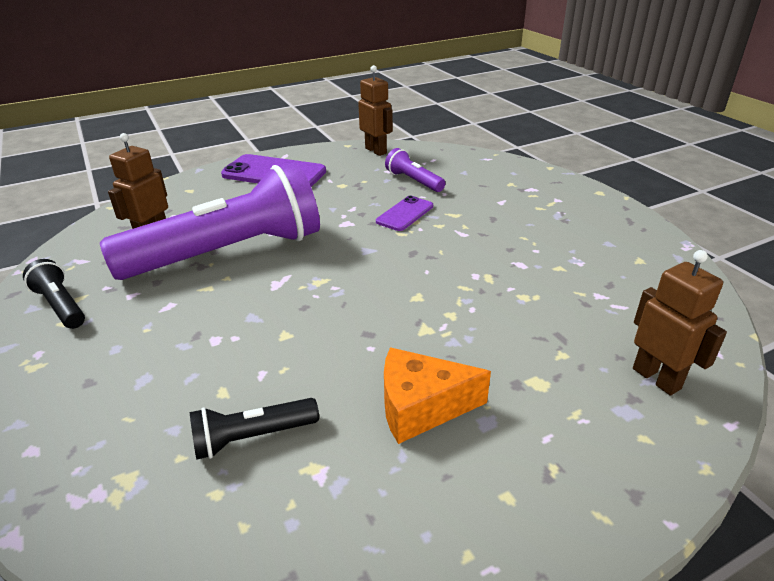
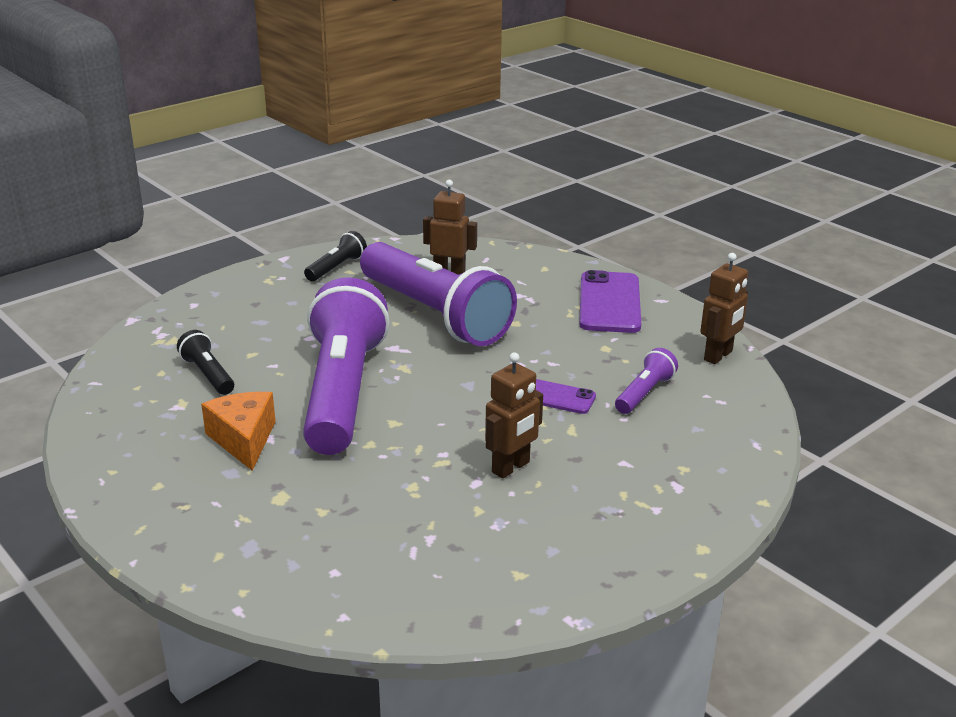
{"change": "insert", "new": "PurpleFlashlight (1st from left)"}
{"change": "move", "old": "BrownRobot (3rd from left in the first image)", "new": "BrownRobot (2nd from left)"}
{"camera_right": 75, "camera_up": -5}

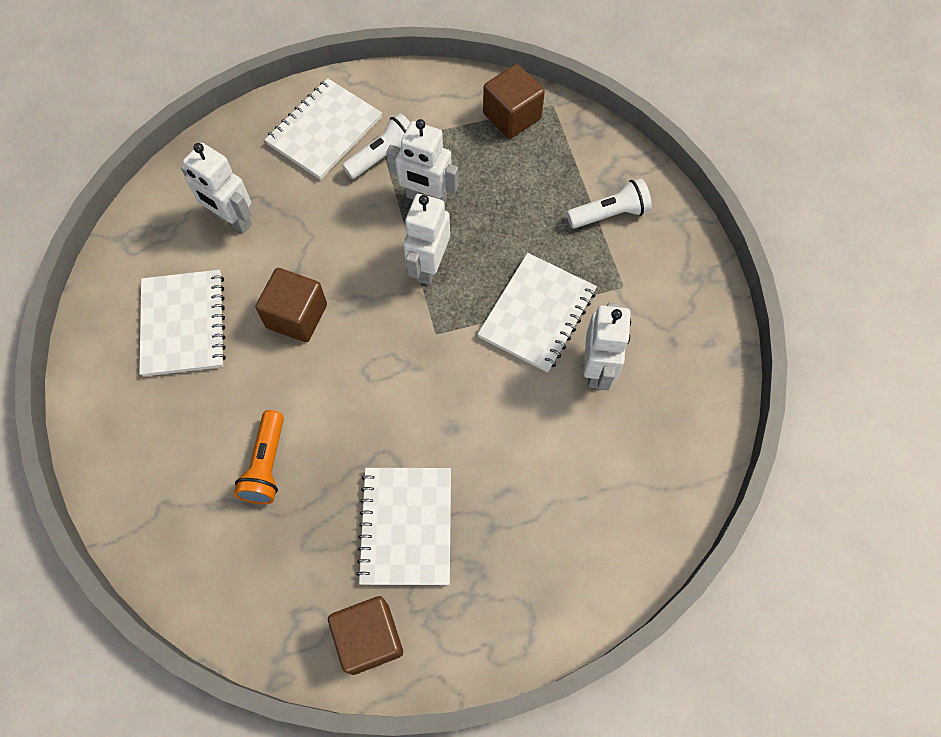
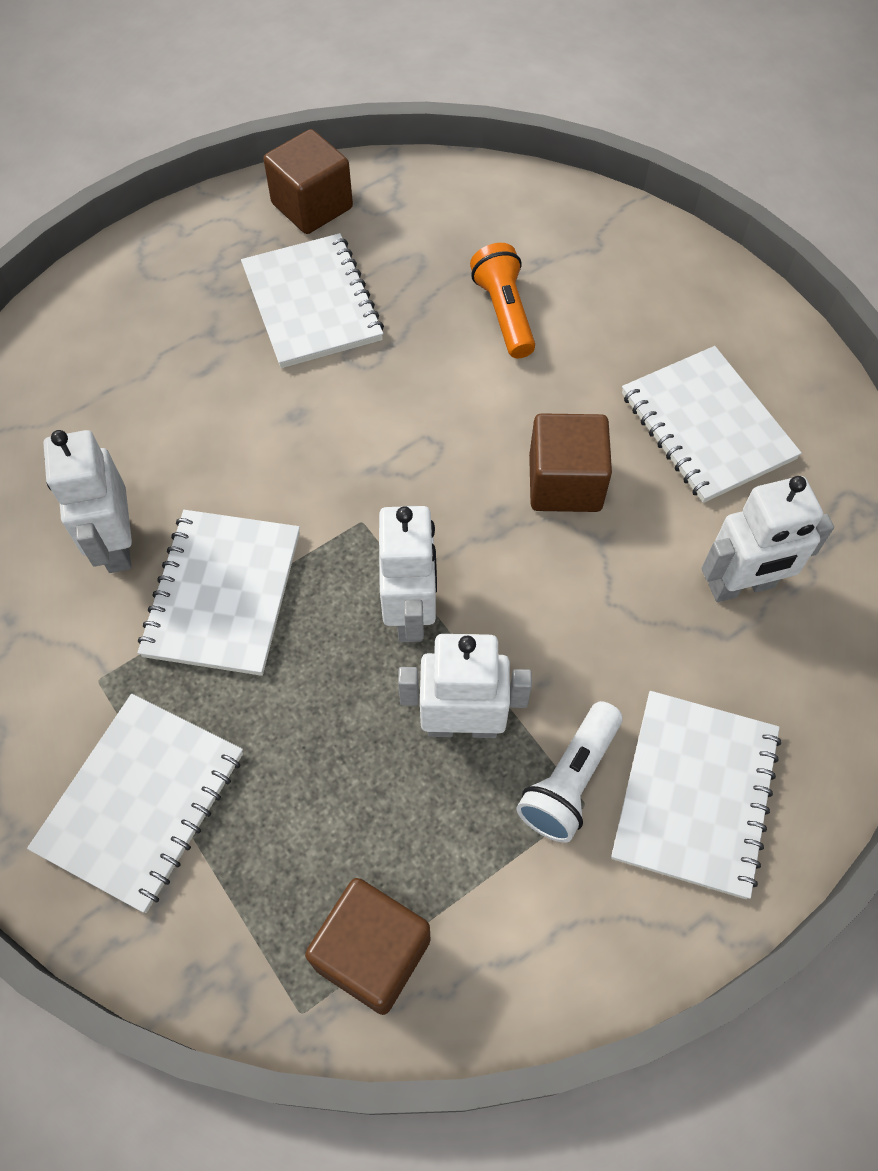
{"change": "replace", "old": "WhiteFlashlight (2nd from left)", "new": "WhiteNotebook (1st from left)"}
{"change": "rotate", "old": "WhiteRobot (1st from left in the first image)", "degrees": 150}
{"camera_right": 160, "camera_up": -5}

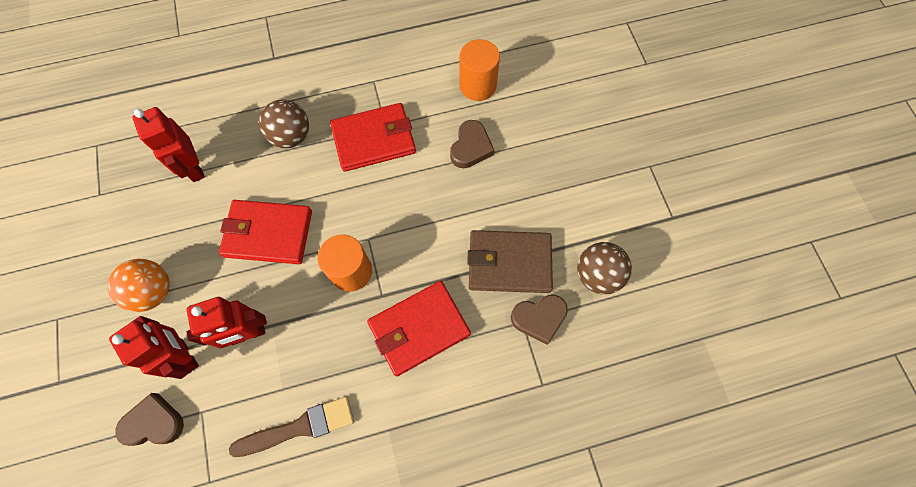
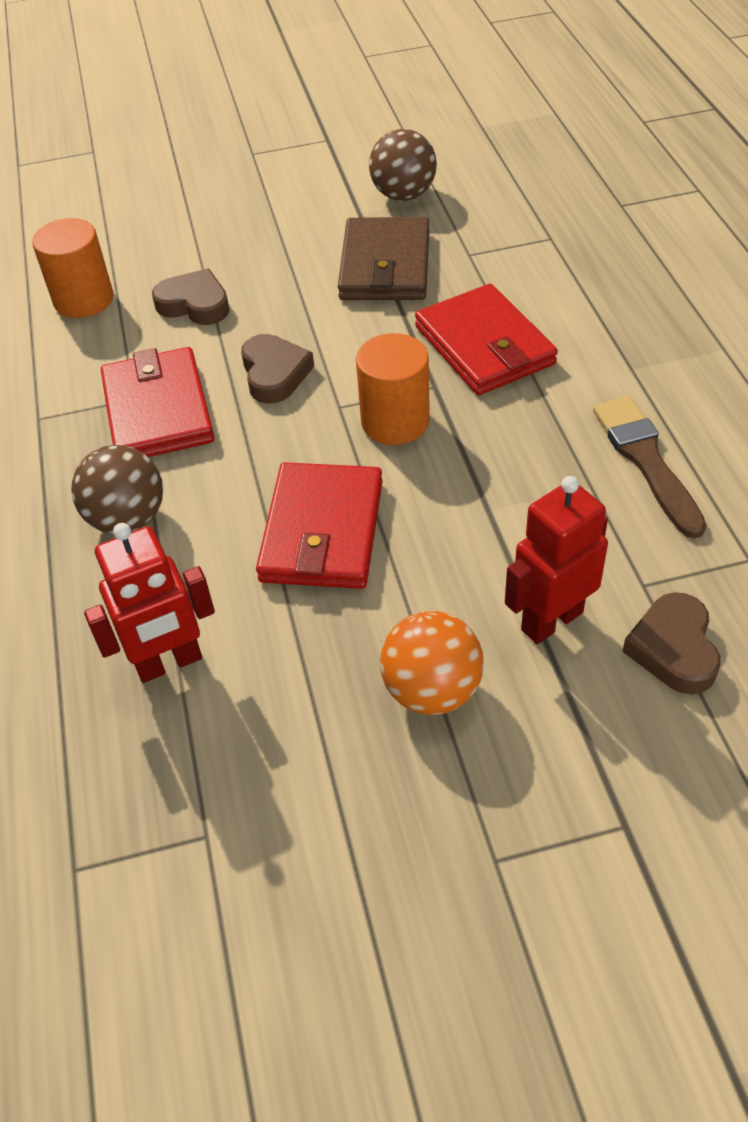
{"change": "delete", "old": "RedRobot (3rd from left)"}
{"change": "move", "old": "BrownHeart (3rd from left in the first image)", "new": "BrownHeart (2nd from left)"}
{"camera_right": -85, "camera_up": -20}

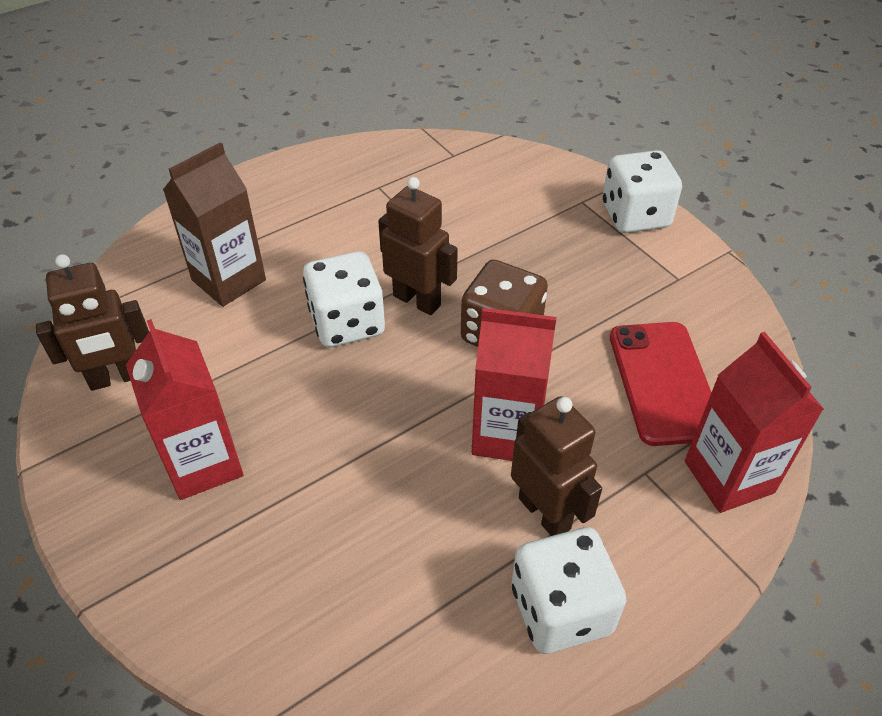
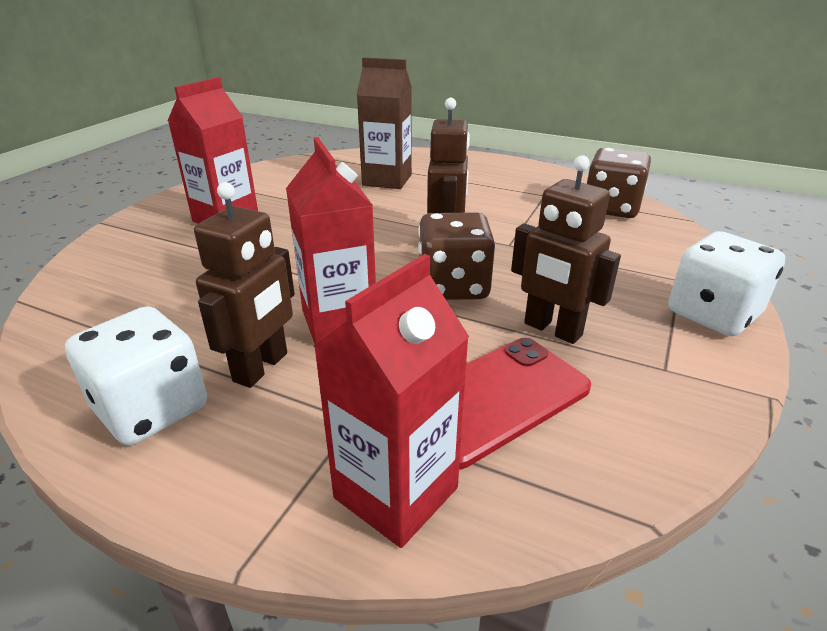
{"change": "delete", "old": "WhiteDice (1st from left)"}
{"change": "insert", "new": "BrownDice (2nd from left)"}
{"change": "move", "old": "BrownRobot (1st from left in the first image)", "new": "BrownRobot (3rd from left)"}
{"camera_right": 60, "camera_up": -15}

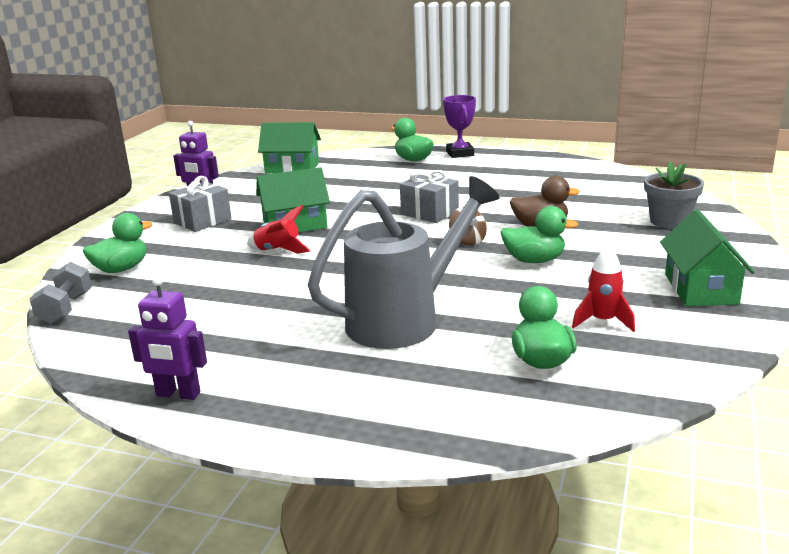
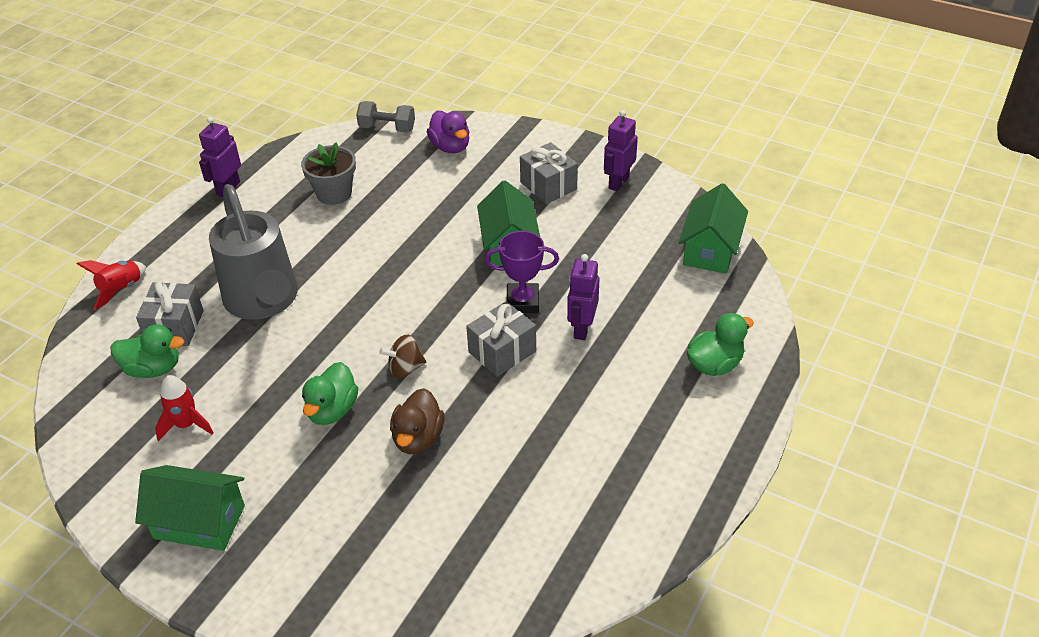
{"change": "insert", "new": "GreyGift (1st from left)"}
{"change": "insert", "new": "PurpleRobot (2nd from left)"}
{"change": "move", "old": "RedRocket (1st from left)"}
{"change": "move", "old": "PurpleTrophy"}
{"change": "move", "old": "GreyFlowerPot"}
{"change": "recolor", "old": "GreenDuck (1st from left)", "new": "PurpleDuck"}
{"camera_right": 100, "camera_up": 20}

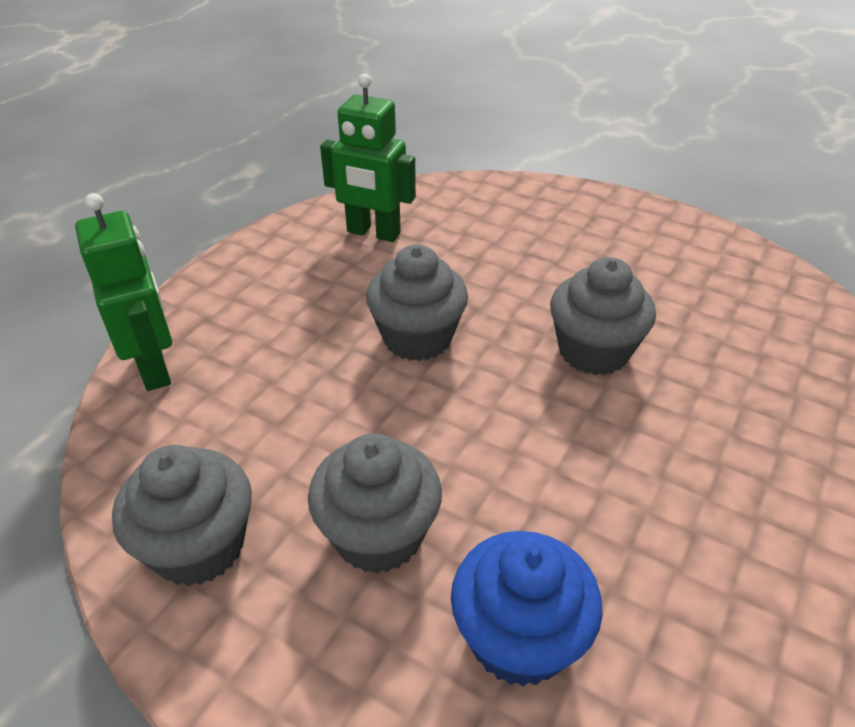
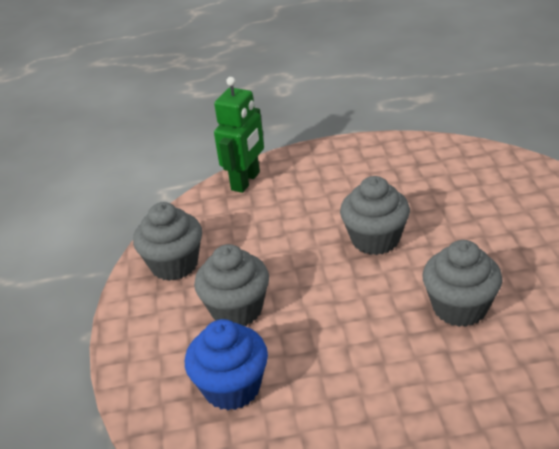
{"change": "delete", "old": "GreenRobot (2nd from left)"}
{"camera_right": 55, "camera_up": -5}

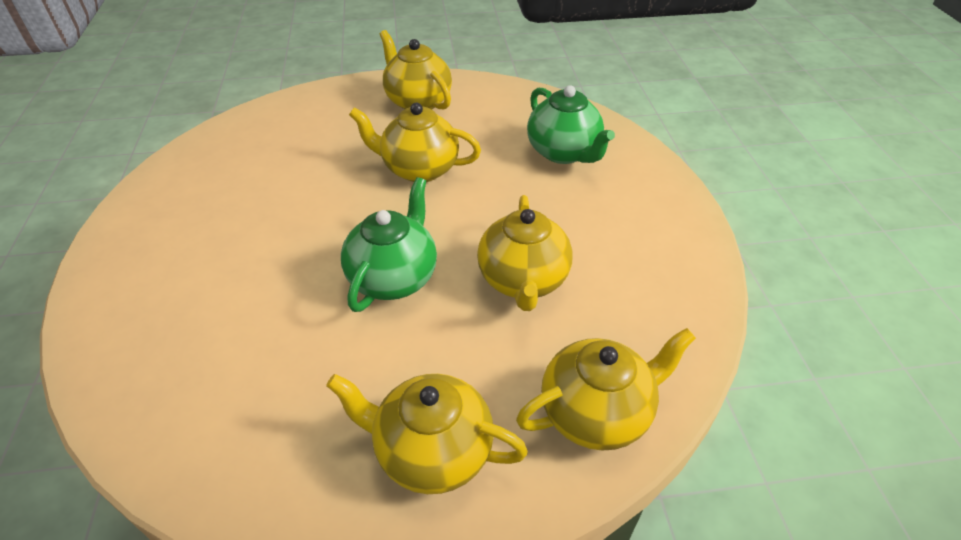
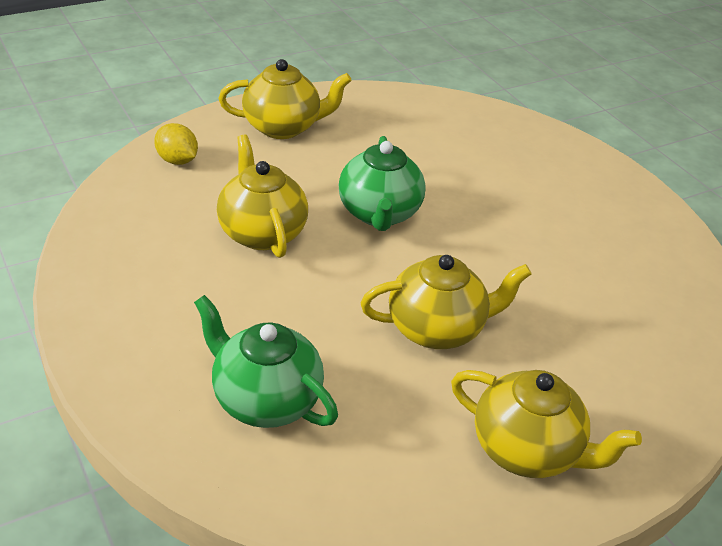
{"change": "replace", "old": "YellowTeapot (5th from left)", "new": "YellowLemon"}
{"camera_right": 155, "camera_up": -5}

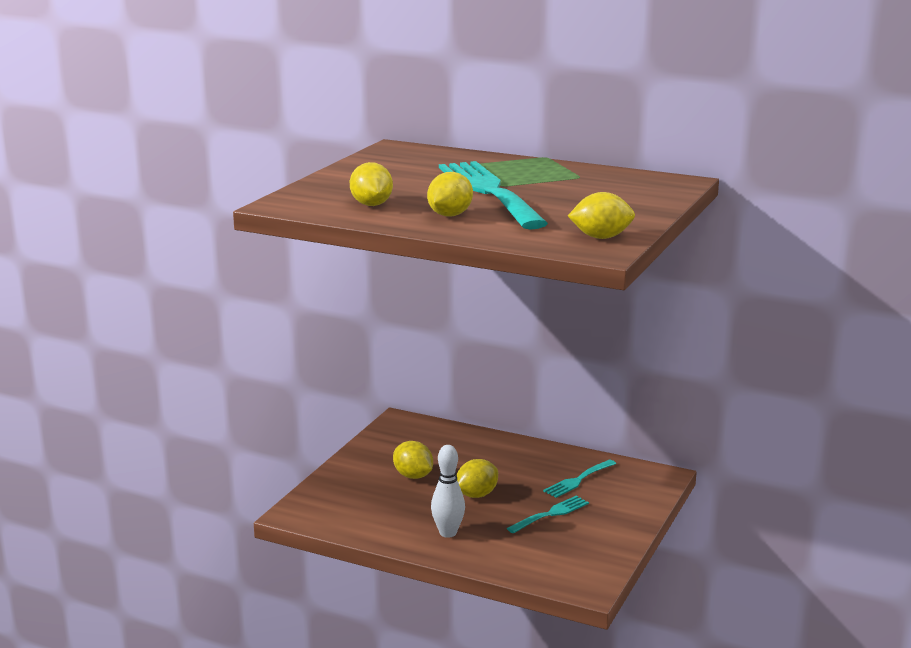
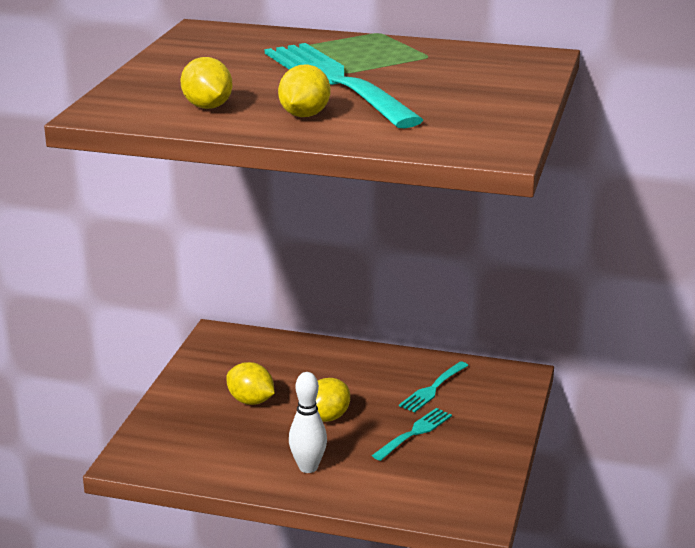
{"change": "delete", "old": "YellowLemon (5th from left)"}
{"camera_right": -10, "camera_up": 5}

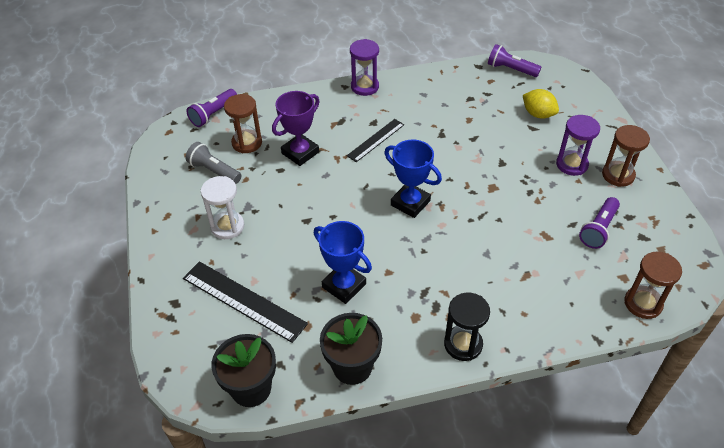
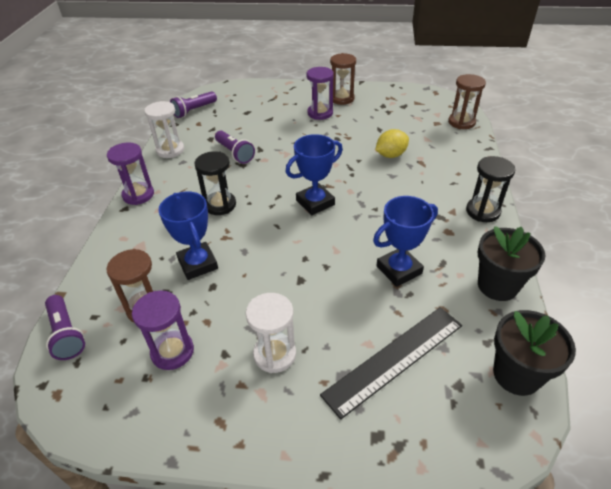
{"change": "insert", "new": "WhiteHourglass (1st from left)"}
{"change": "move", "old": "YellowLemon"}
{"change": "move", "old": "PurpleFlashlight (3rd from left)"}
{"change": "replace", "old": "GreyFlashlight", "new": "PurpleHourglass (2nd from left)"}
{"change": "replace", "old": "BlackRuler (2nd from left)", "new": "BlackHourglass (1st from left)"}
{"change": "recolor", "old": "PurpleTrophy", "new": "BlueTrophy (1st from left)"}
{"camera_right": -70, "camera_up": -5}

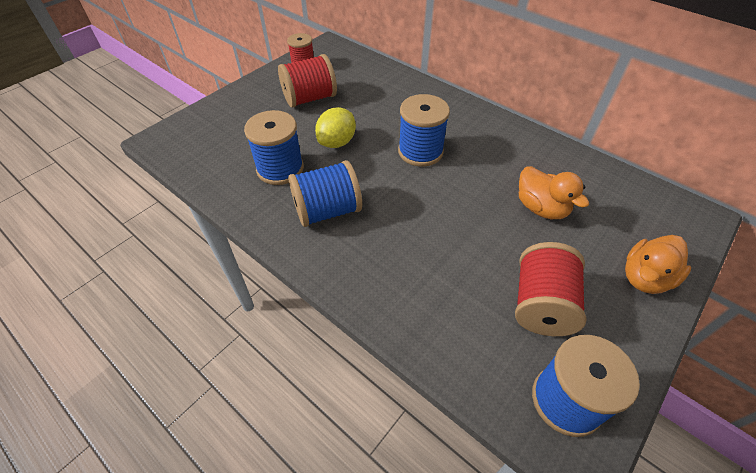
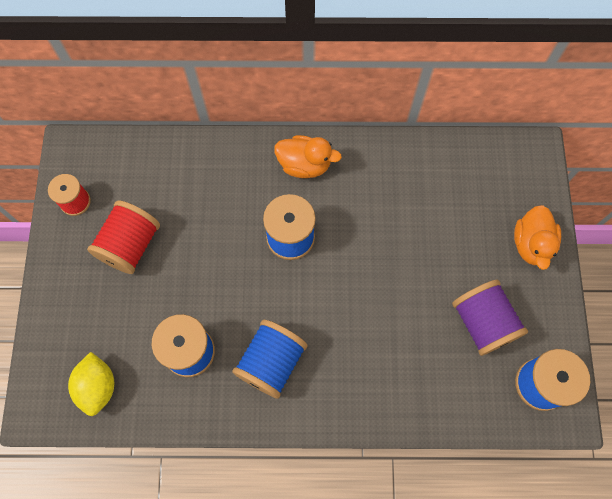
{"change": "move", "old": "YellowLemon"}
{"change": "move", "old": "OrangeDuck (1st from left)"}
{"change": "recolor", "old": "RedSpool (3rd from left)", "new": "PurpleSpool"}
{"camera_right": -40, "camera_up": 20}

